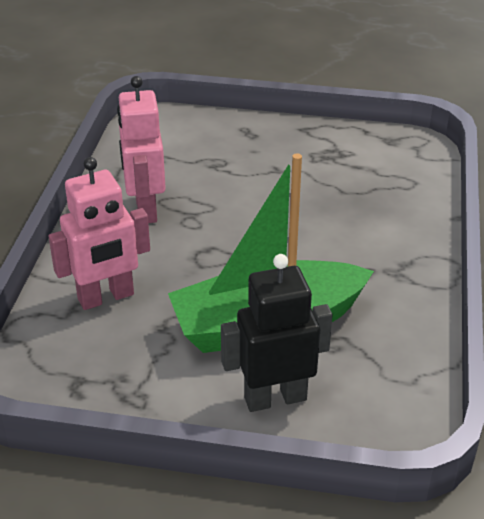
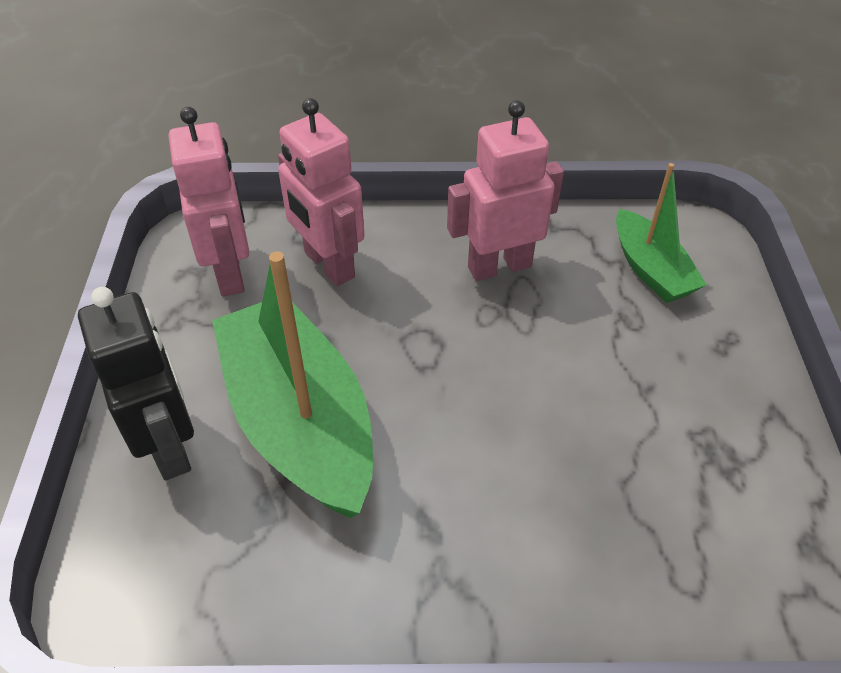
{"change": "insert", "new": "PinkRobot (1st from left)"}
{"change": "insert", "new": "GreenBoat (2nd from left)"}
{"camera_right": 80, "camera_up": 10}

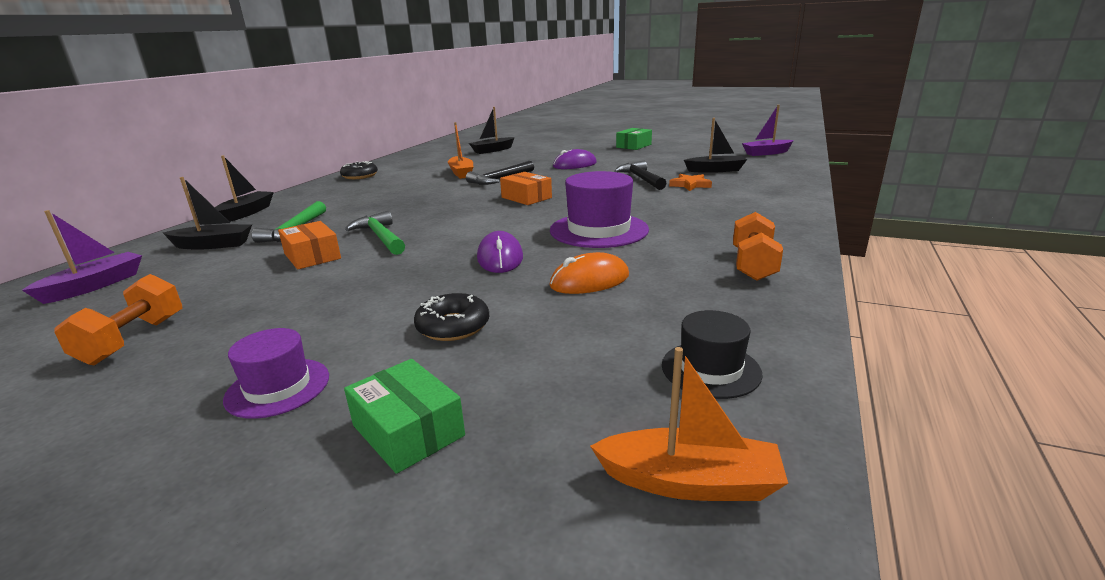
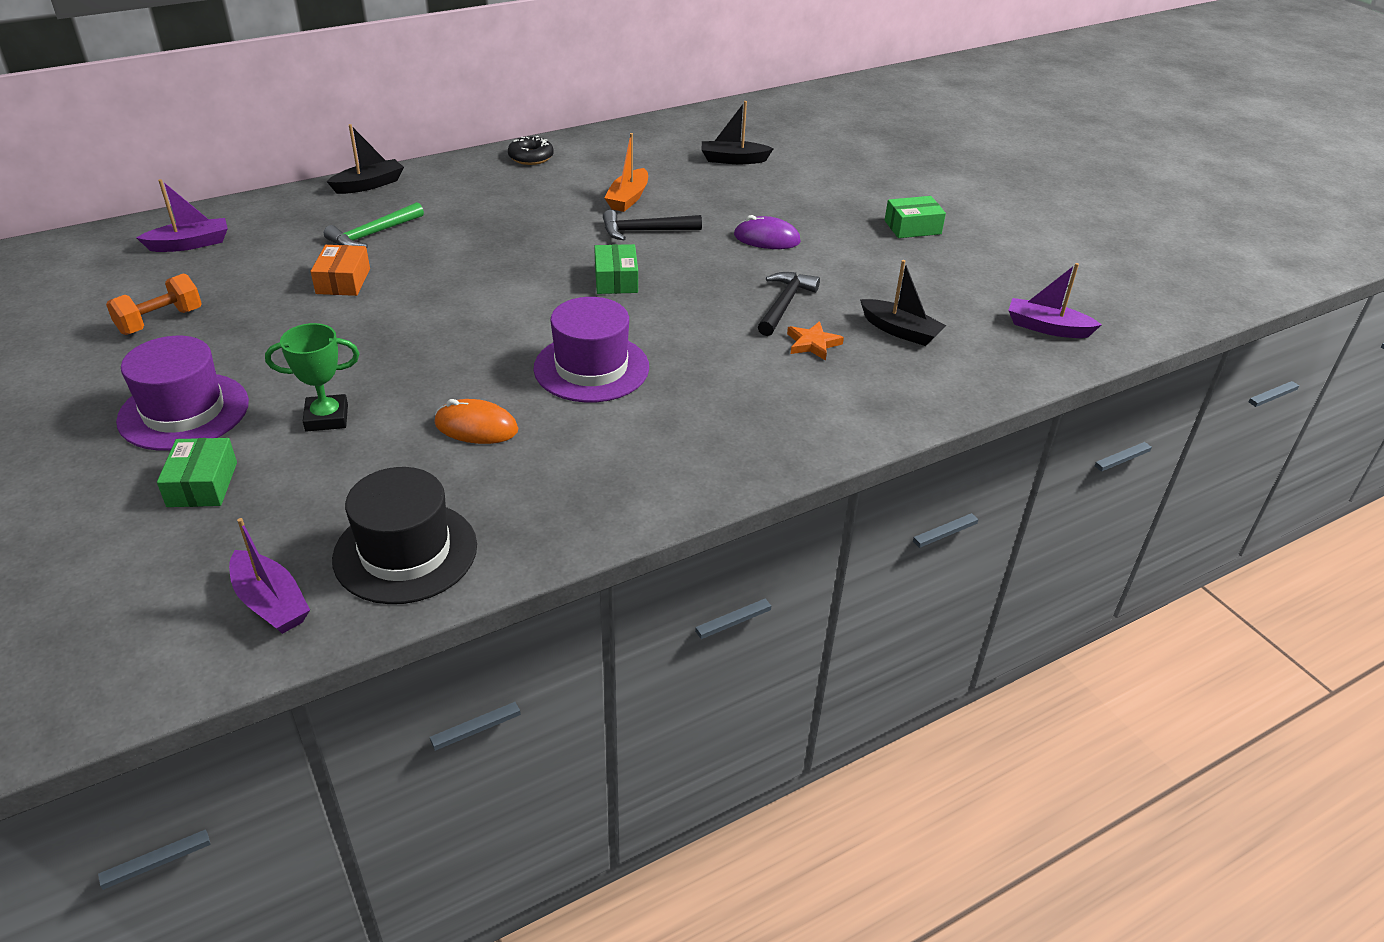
{"change": "delete", "old": "BlackBoat (1st from left)"}
{"change": "delete", "old": "GreenHammer (2nd from left)"}
{"change": "delete", "old": "PurpleMouse (1st from left)"}
{"change": "delete", "old": "OrangeDumbbell (2nd from left)"}
{"change": "replace", "old": "BlackDonut (2nd from left)", "new": "GreenTrophy"}
{"change": "recolor", "old": "OrangeBox (2nd from left)", "new": "GreenBox (2nd from left)"}
{"change": "recolor", "old": "OrangeBoat (2nd from left)", "new": "PurpleBoat (2nd from left)"}
{"change": "resize", "old": "PurpleHat (1st from left)", "factor": 1.72}
{"change": "resize", "old": "BlackHat", "factor": 1.72}
{"camera_right": 35, "camera_up": 15}

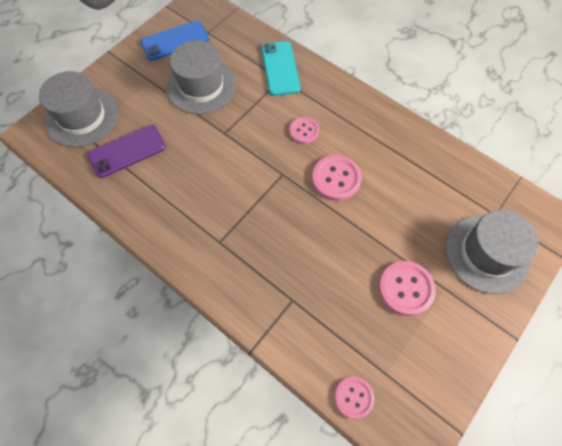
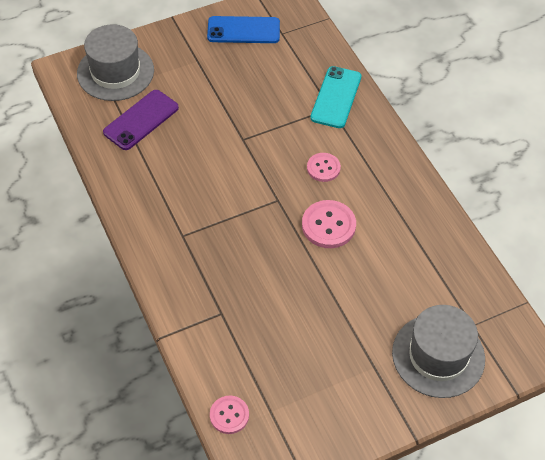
{"change": "delete", "old": "GreyHat (2nd from left)"}
{"change": "delete", "old": "PinkButton (4th from left)"}
{"change": "rotate", "old": "PurplePhone", "degrees": -45}
{"camera_right": 25, "camera_up": -10}

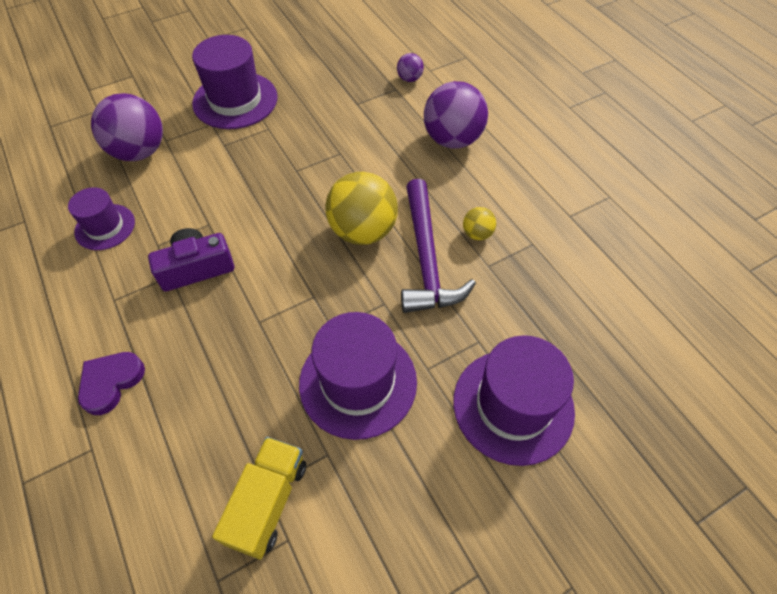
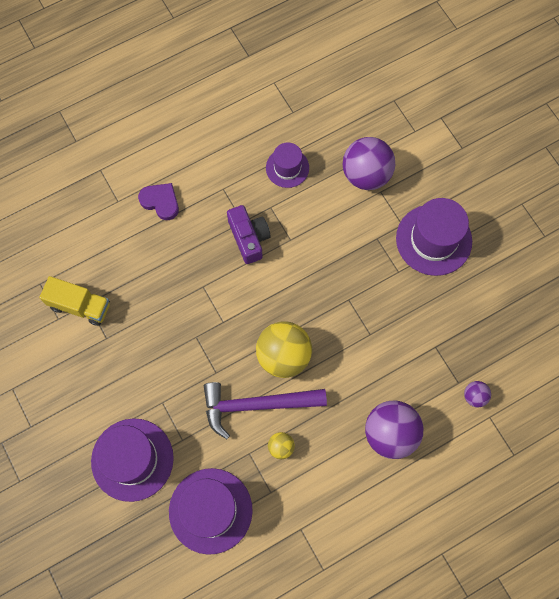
{"change": "move", "old": "PurpleHat (3rd from left in the first image)", "new": "PurpleHat (2nd from left)"}
{"camera_right": 90, "camera_up": 15}

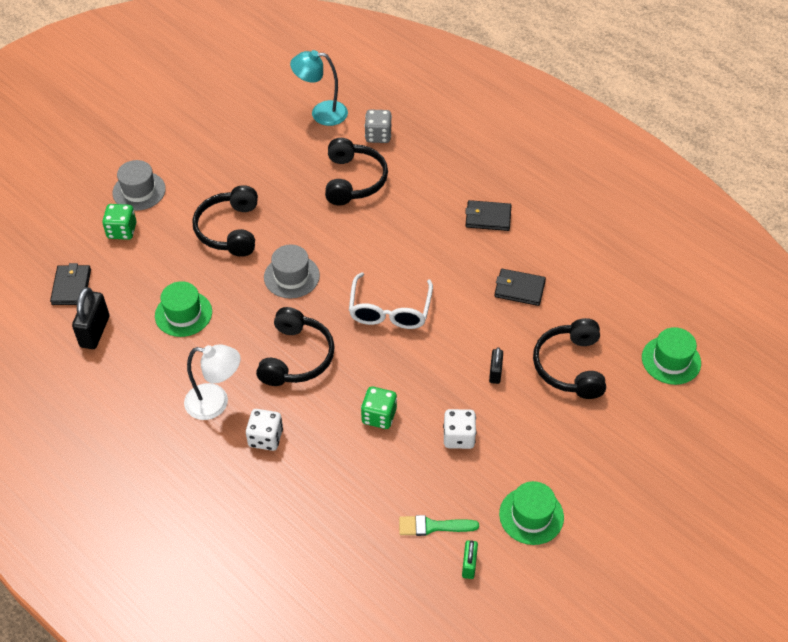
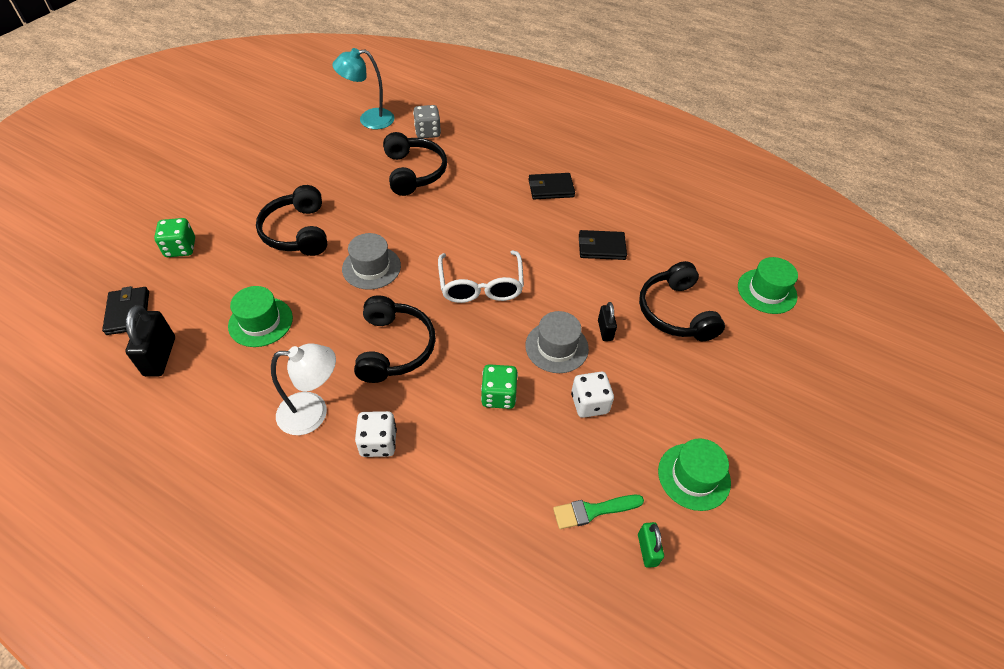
{"change": "move", "old": "GreyHat (1st from left in the first image)", "new": "GreyHat (2nd from left)"}
{"camera_right": -15, "camera_up": 0}

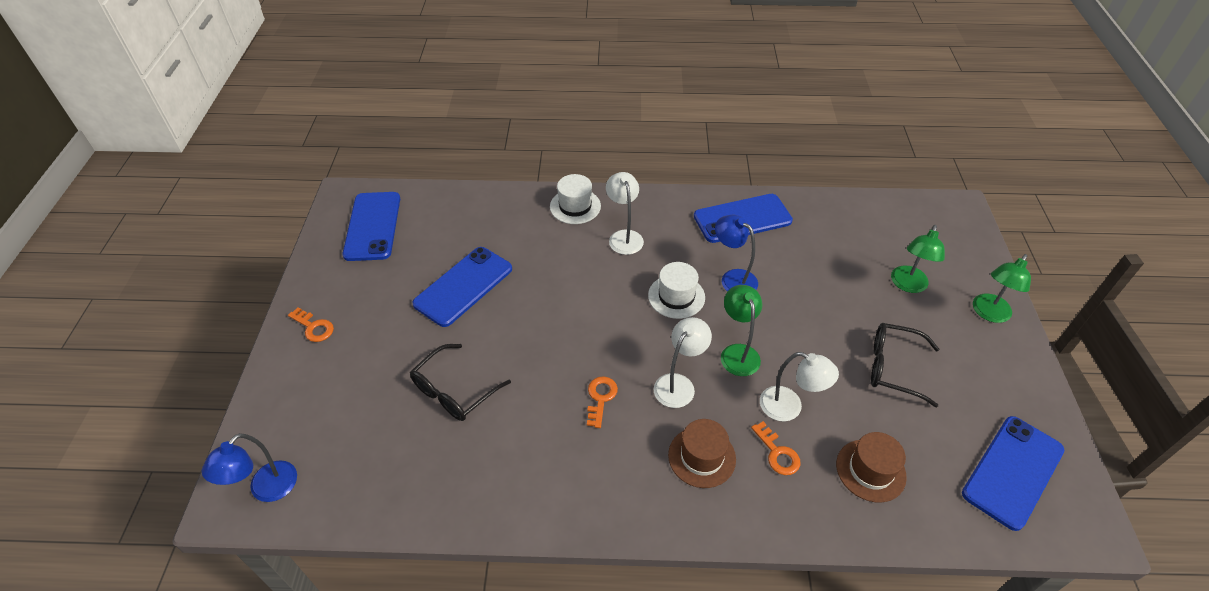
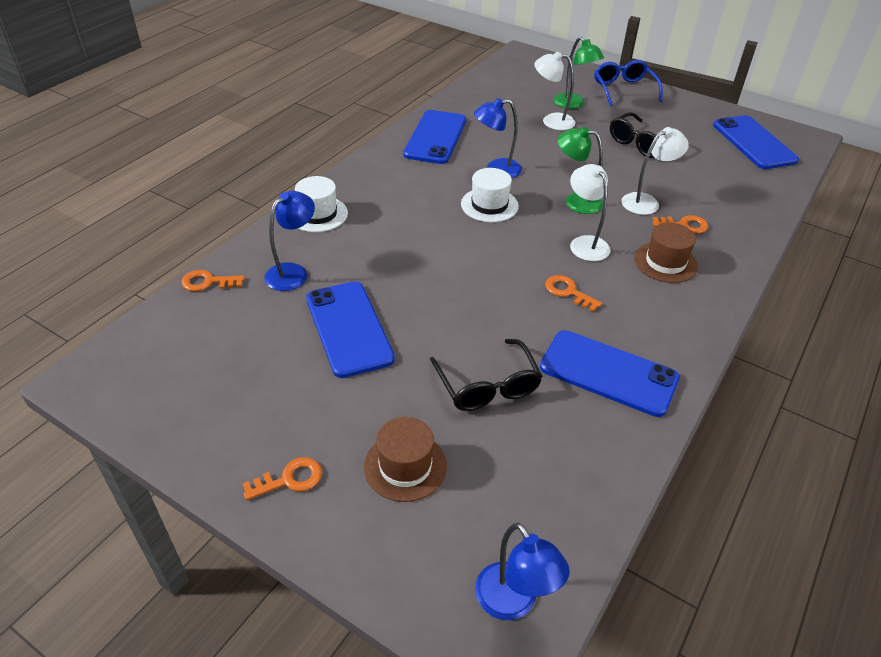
{"change": "insert", "new": "OrangeKey (1st from left)"}
{"change": "insert", "new": "BlueLamp (1st from left)"}
{"change": "move", "old": "BluePhone (1st from left in the first image)", "new": "BluePhone (3rd from left)"}
{"change": "move", "old": "WhiteLamp (1st from left)"}
{"change": "move", "old": "BrownHat (2nd from left in the first image)", "new": "BrownHat (1st from left)"}
{"change": "replace", "old": "GreenLamp (3rd from left)", "new": "BlueGlasses"}
{"camera_right": -60, "camera_up": -5}

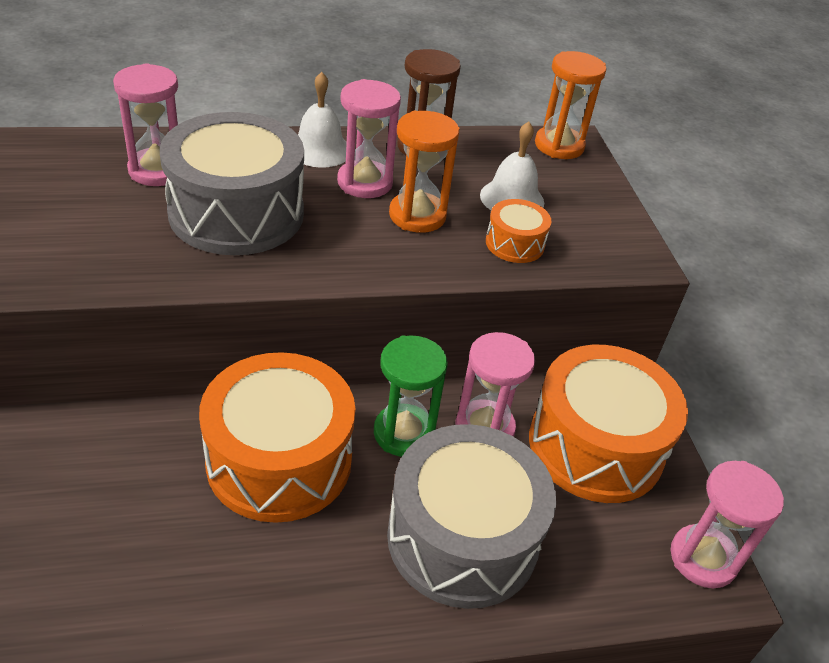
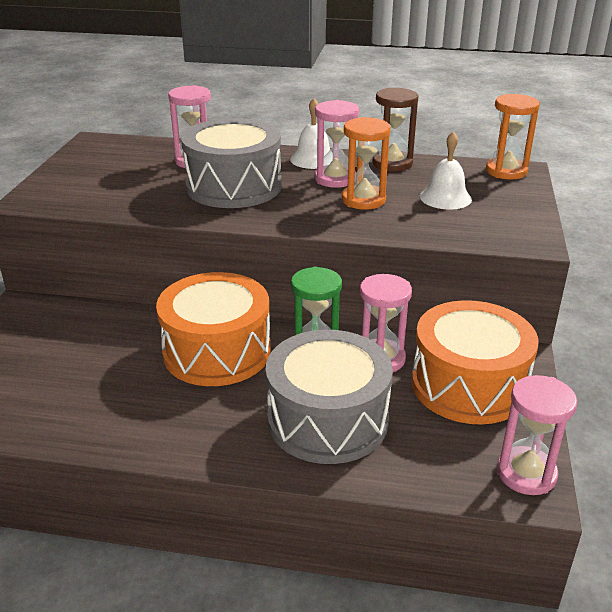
{"change": "delete", "old": "OrangeDrum (2nd from left)"}
{"camera_right": 25, "camera_up": -10}

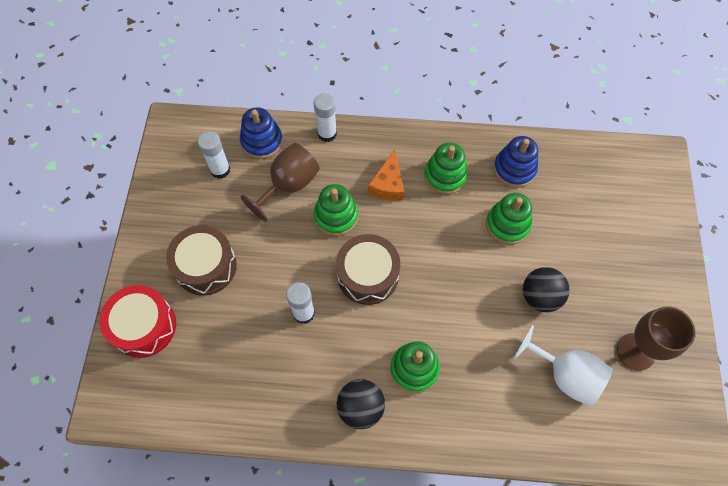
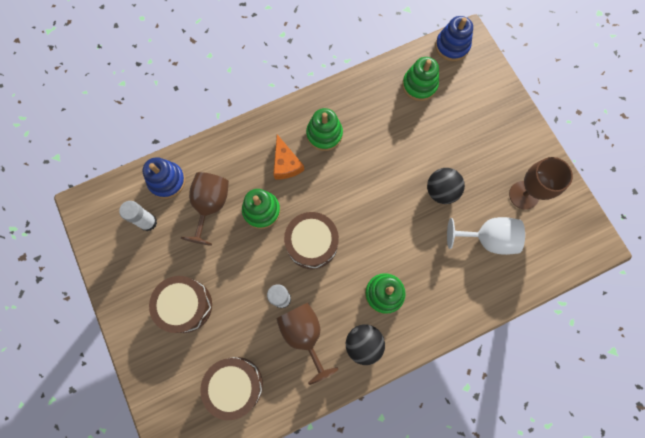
{"change": "delete", "old": "RedDrum"}
{"change": "delete", "old": "WhiteGlueStick (3rd from left)"}
{"change": "insert", "new": "BrownDrum (2nd from left)"}
{"change": "insert", "new": "BrownGoblet (2nd from left)"}
{"change": "move", "old": "GreenStackingToy (4th from left)"}
{"change": "move", "old": "BlueStackingToy (2nd from left)"}
{"camera_right": -30, "camera_up": 10}

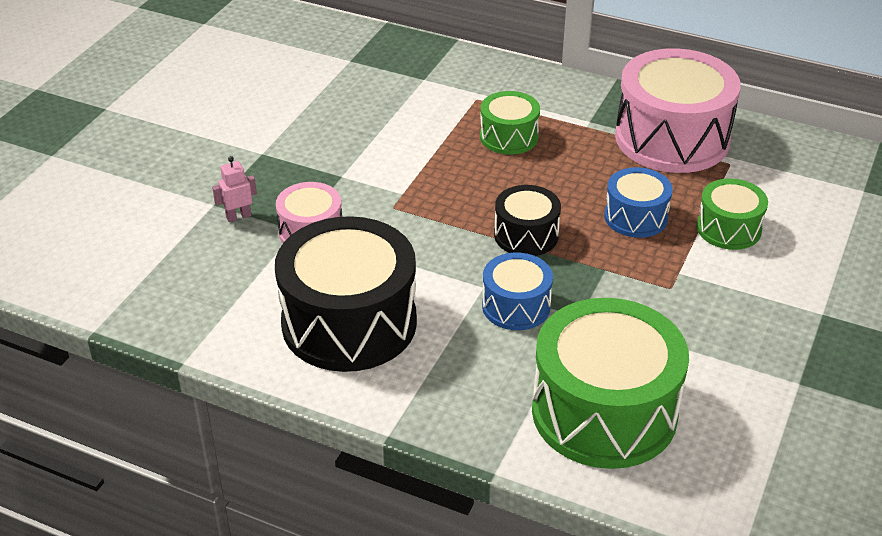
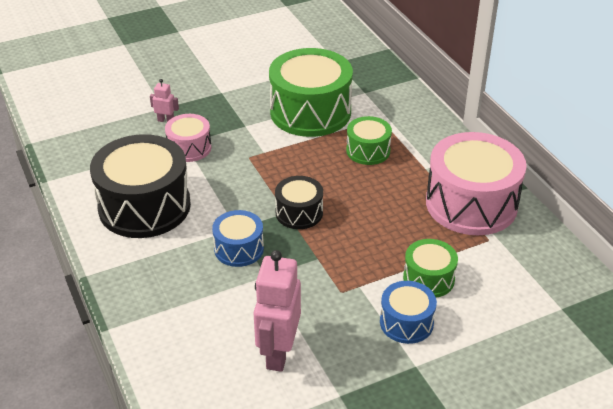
{"change": "insert", "new": "PinkRobot (2nd from left)"}
{"change": "move", "old": "GreenDrum (2nd from left in the first image)", "new": "GreenDrum (1st from left)"}
{"change": "move", "old": "BlueDrum (2nd from left)"}
{"camera_right": 40, "camera_up": 0}

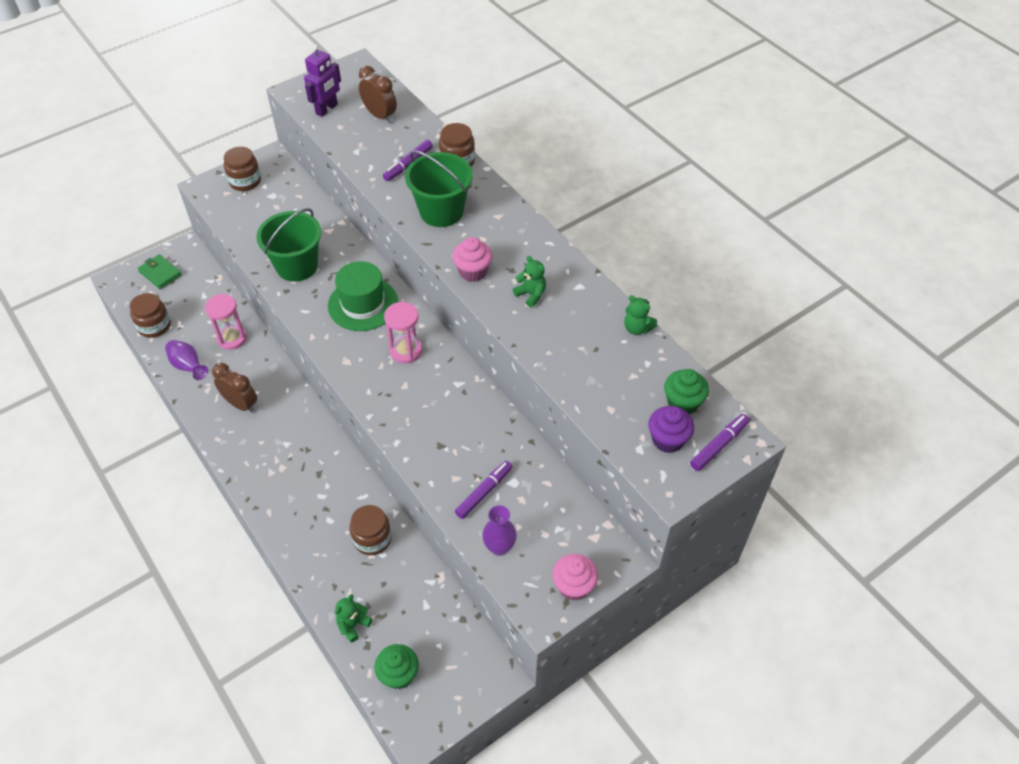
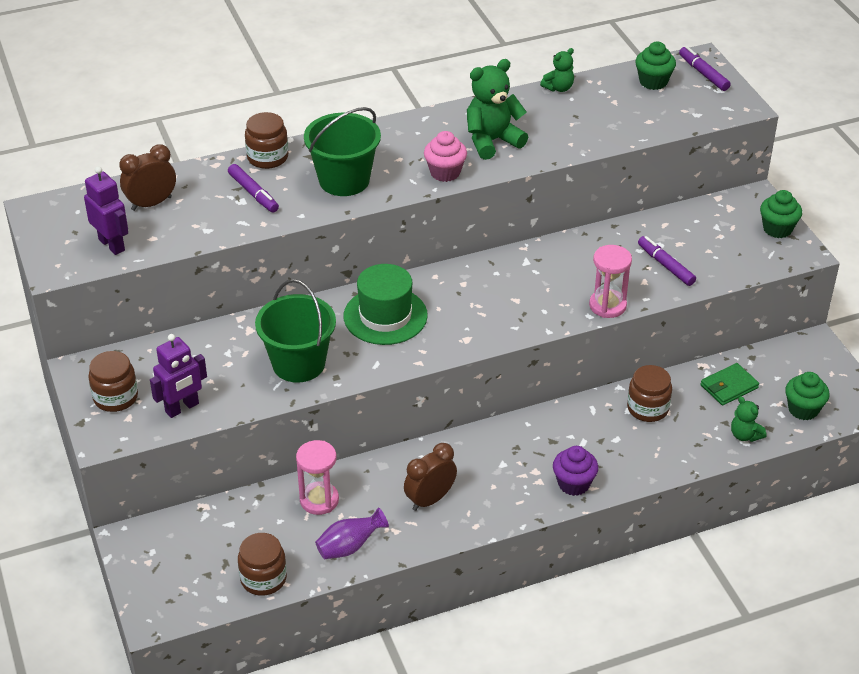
{"change": "delete", "old": "PurpleVase (2nd from left)"}
{"change": "insert", "new": "PurpleRobot (2nd from left)"}
{"change": "move", "old": "GreenWallet"}
{"change": "move", "old": "PinkHourglass (2nd from left)"}
{"change": "move", "old": "PurpleCupcake"}
{"change": "recolor", "old": "PinkCupcake (2nd from left)", "new": "GreenCupcake (2nd from left)"}
{"change": "resize", "old": "GreenTeddyBear (2nd from left in the first image)", "factor": 1.82}
{"camera_right": -75, "camera_up": -10}

